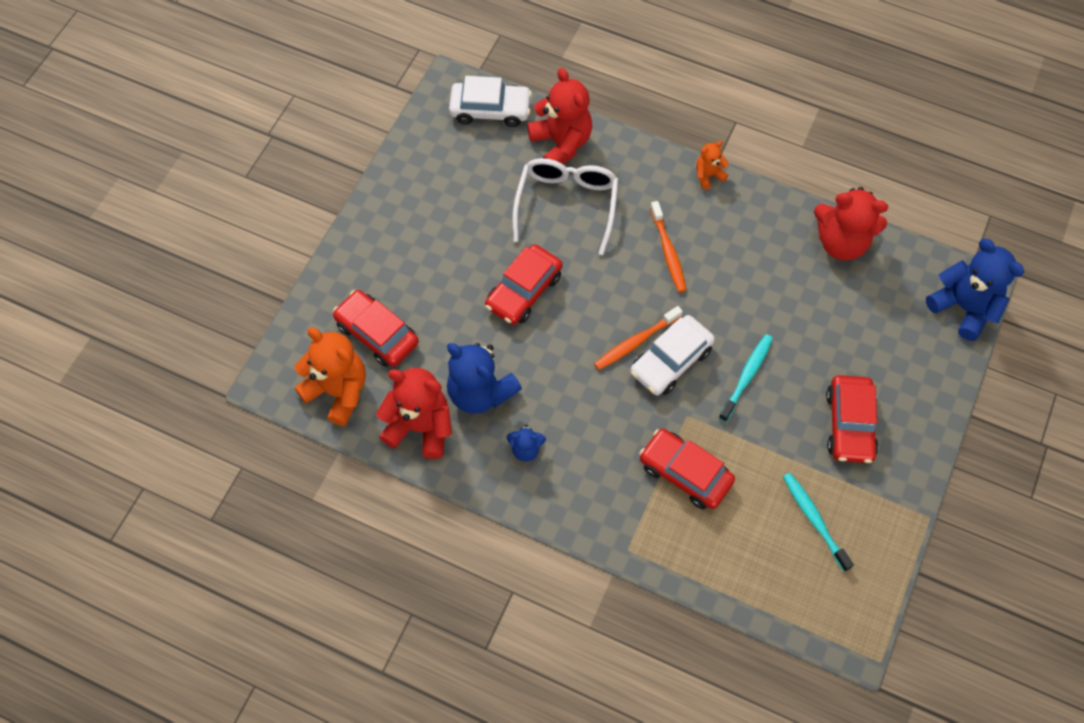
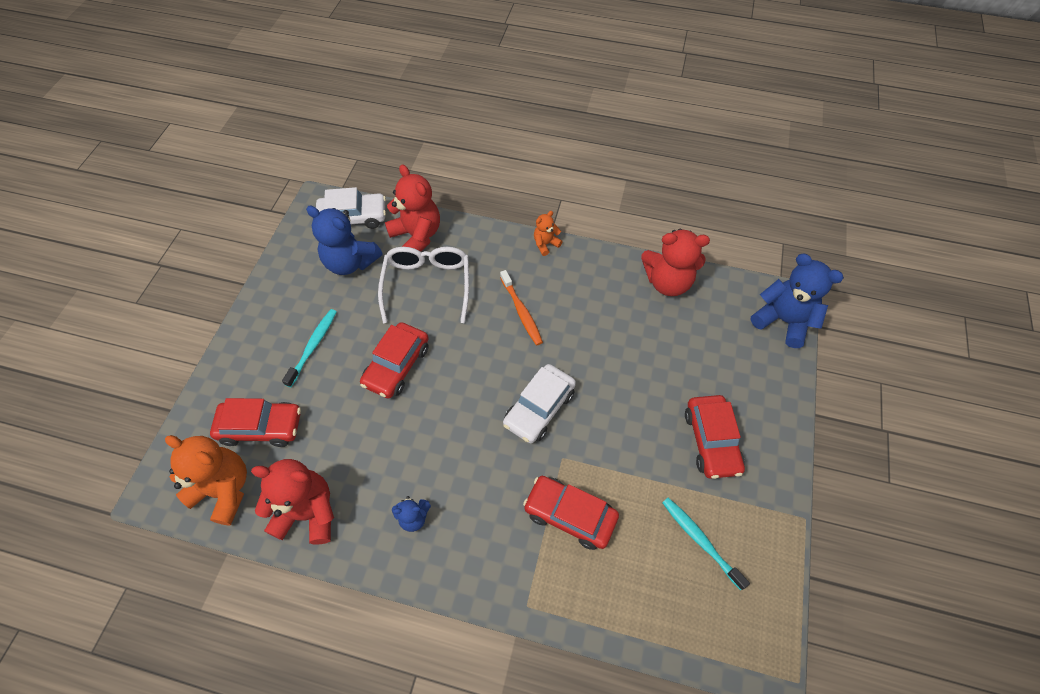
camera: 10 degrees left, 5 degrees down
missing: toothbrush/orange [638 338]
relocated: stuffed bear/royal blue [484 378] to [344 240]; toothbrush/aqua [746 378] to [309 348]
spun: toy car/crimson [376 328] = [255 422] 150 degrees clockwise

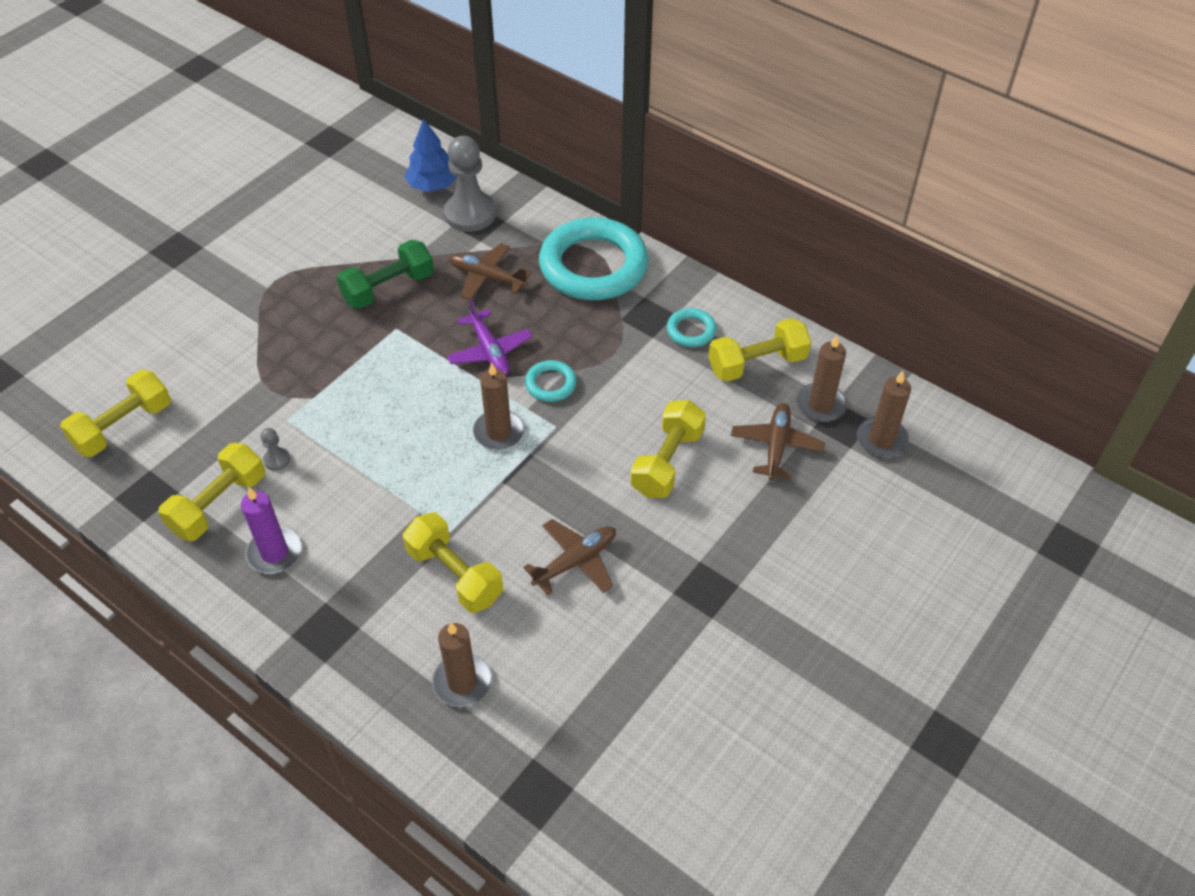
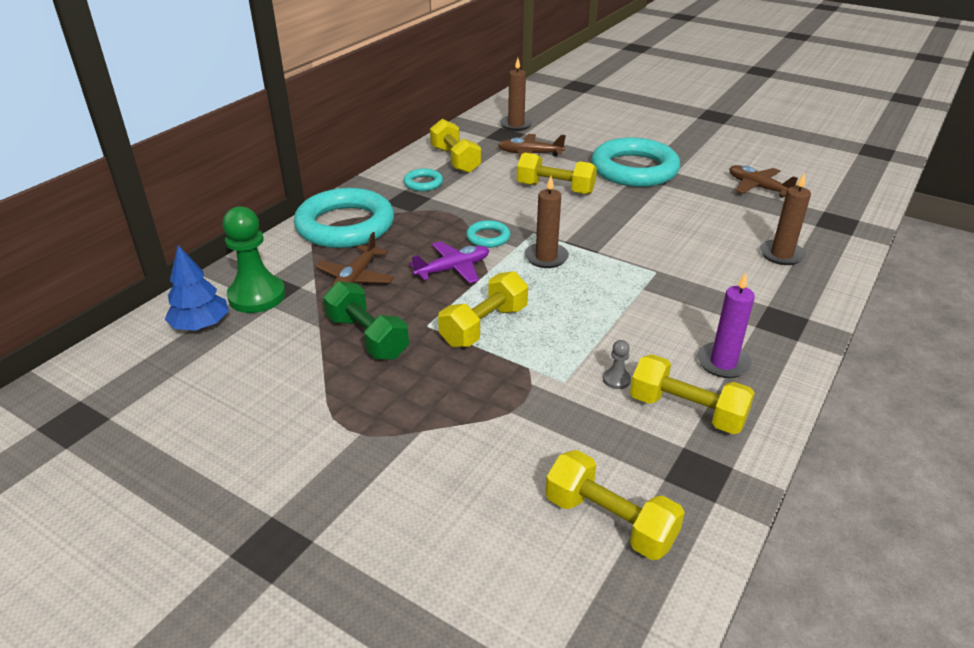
camera: 95 degrees left, 15 degrees down
missing: wax candle/dark brown [821 378]
appeared: ring/aqua [635 162]
relocated: free weight/bright yellow [453 562] to [483 309]; plane/dark brown [569 557] to [764 181]
colour: chess pawn/grey [470 184] to chess pawn/green [254 259]

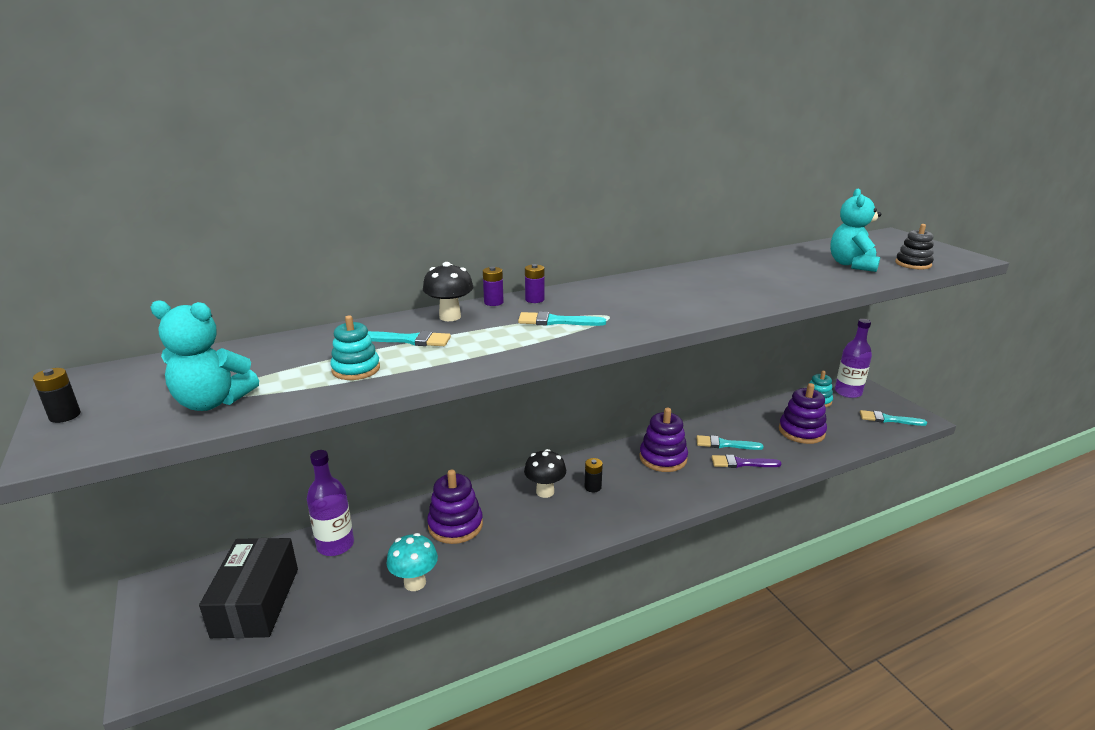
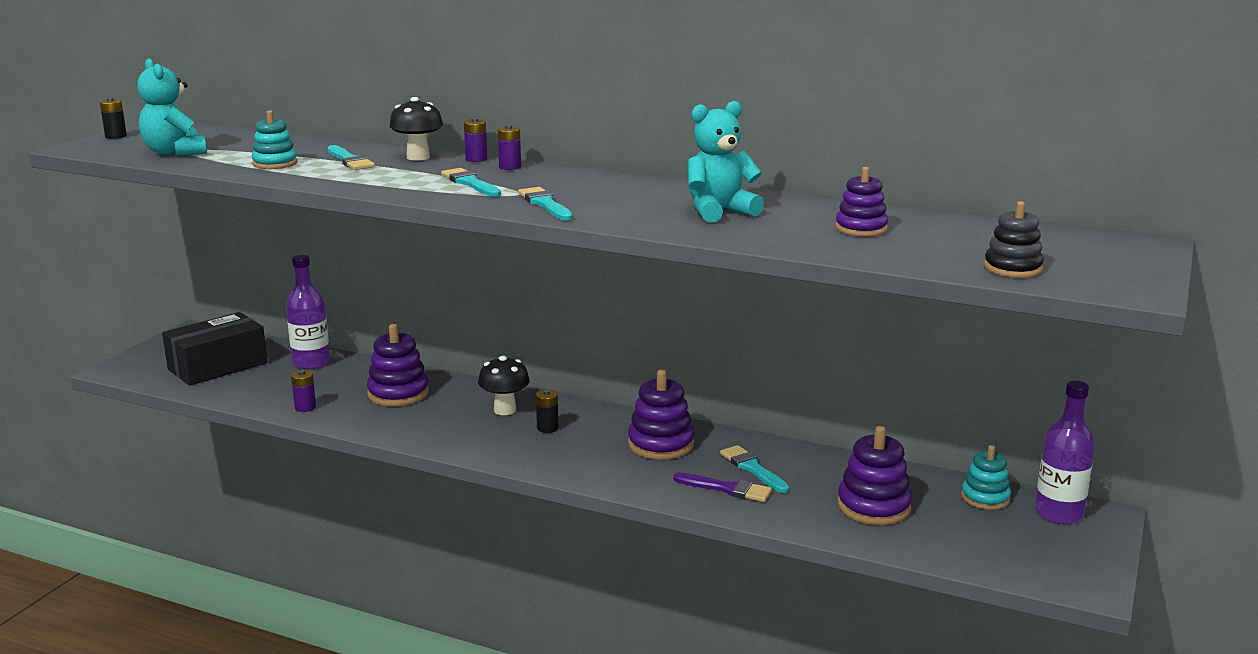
camera: 50 degrees right, 5 degrees down
appeared: ring stacker/royal purple [861 201]
relocated: stuffed bear/aqua [855 230] to [725 162]; paintbrush/aqua [893 418] to [545 204]
exchanged: toadstool/aqua [412 562] to power cell/royal purple [303 391]
spun: paintbrush/royal purple [746 461] = [722 487] 150 degrees clockwise

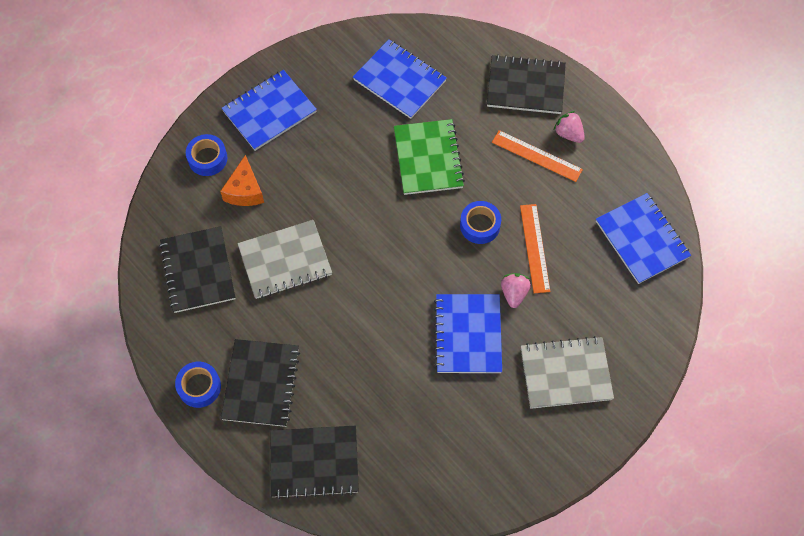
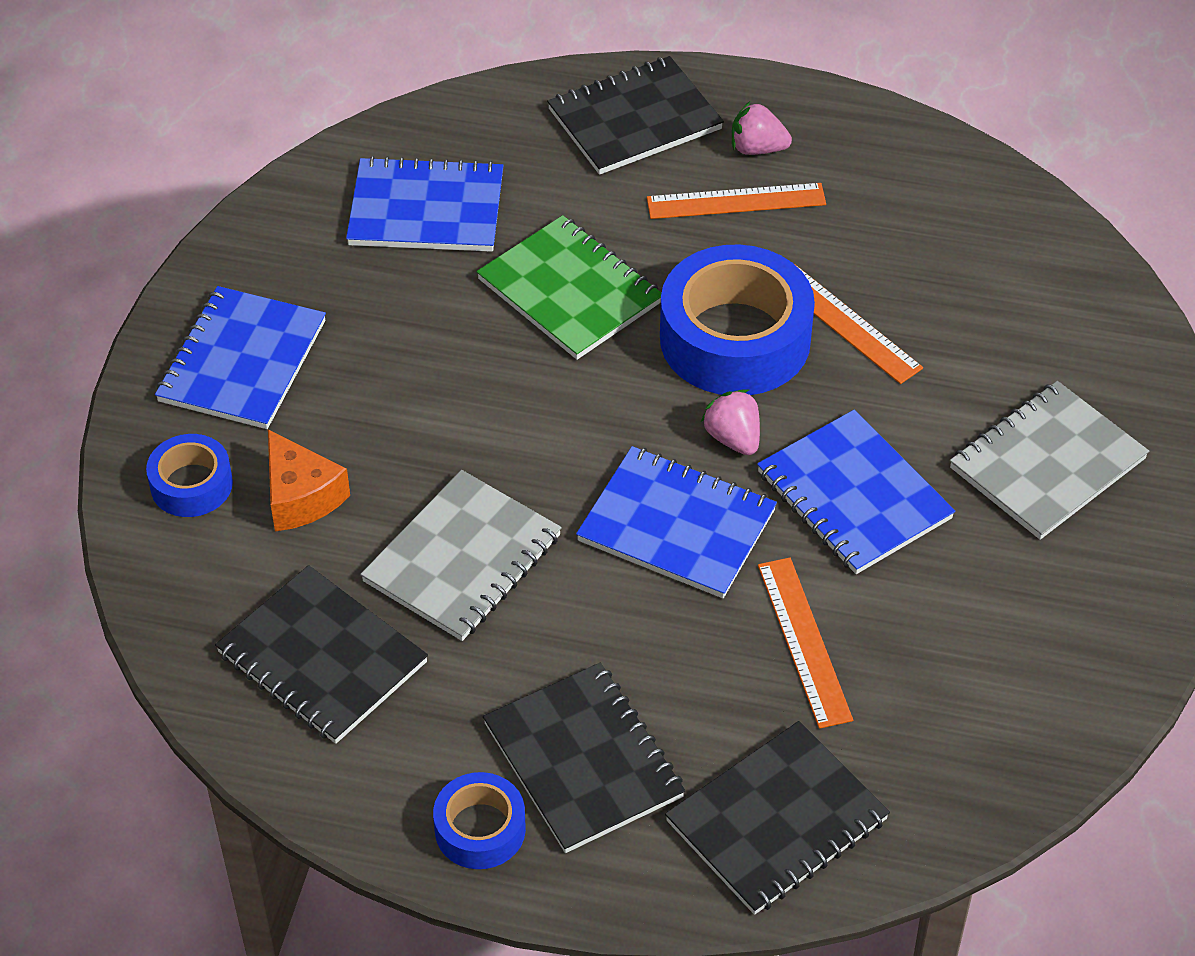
camera: 35 degrees left, 15 degrees down
appeared: straightedge/orange [805 643]
relocated: toy strawberry/rosy [516 290] to [730 422]; exercise book/royal blue [643 238] to [676 522]
size: sticky tape/royal blue [480 222] = [737 319] x1.94

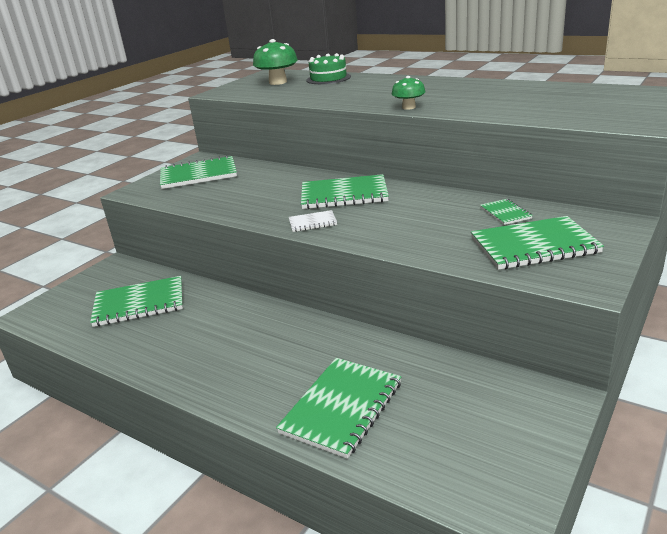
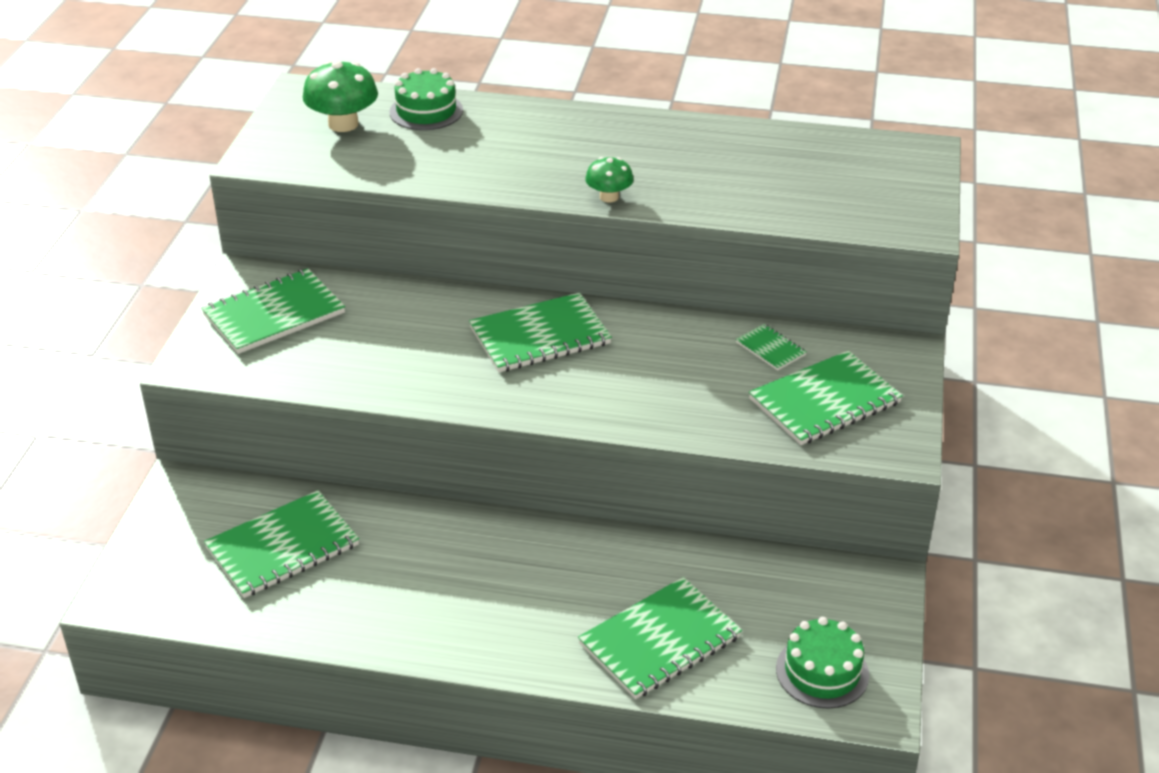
camera: 25 degrees left, 10 degrees up
missing: exercise book/pure white [313 221]
appeared: gateau/green [822 663]
spun: exercise book/green [338 408] = [660 638] 45 degrees clockwise

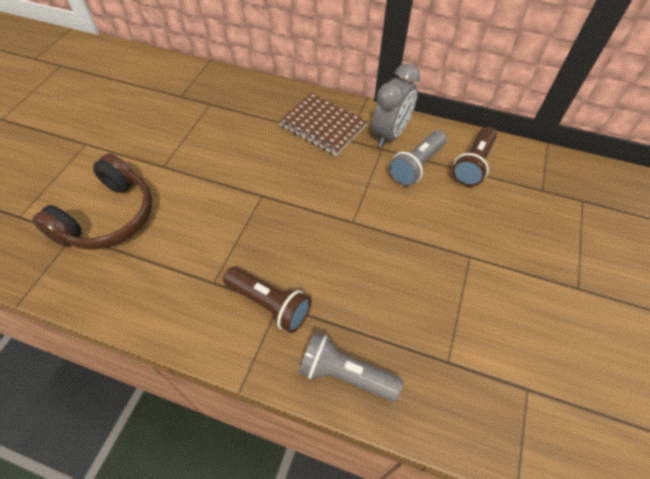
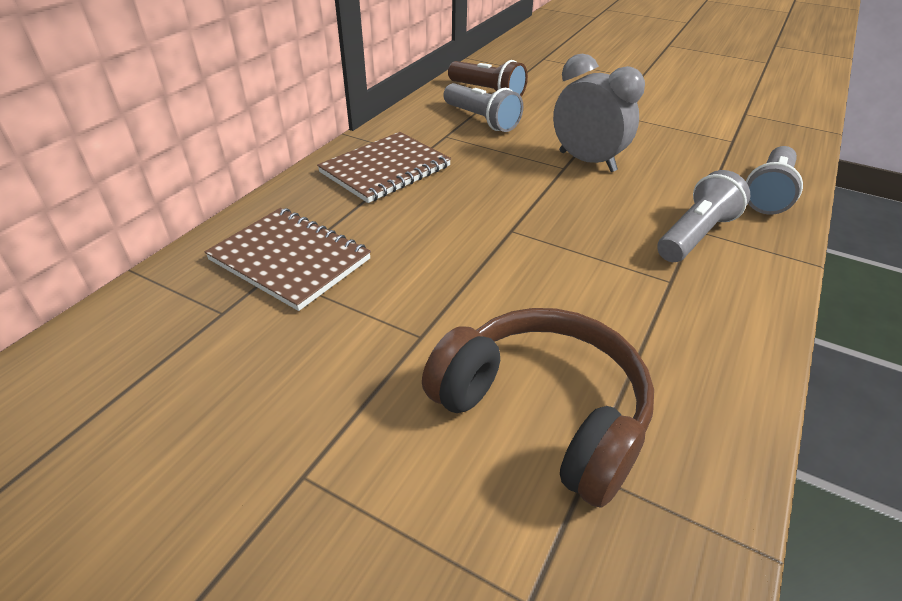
camera: 80 degrees left, 15 degrees down
appeared: exercise book/dark brown [288 259]
relocated: alarm clock/grey [396 105] to [599 113]
colour: torch/dark brown [267 300] to torch/grey [703 216]

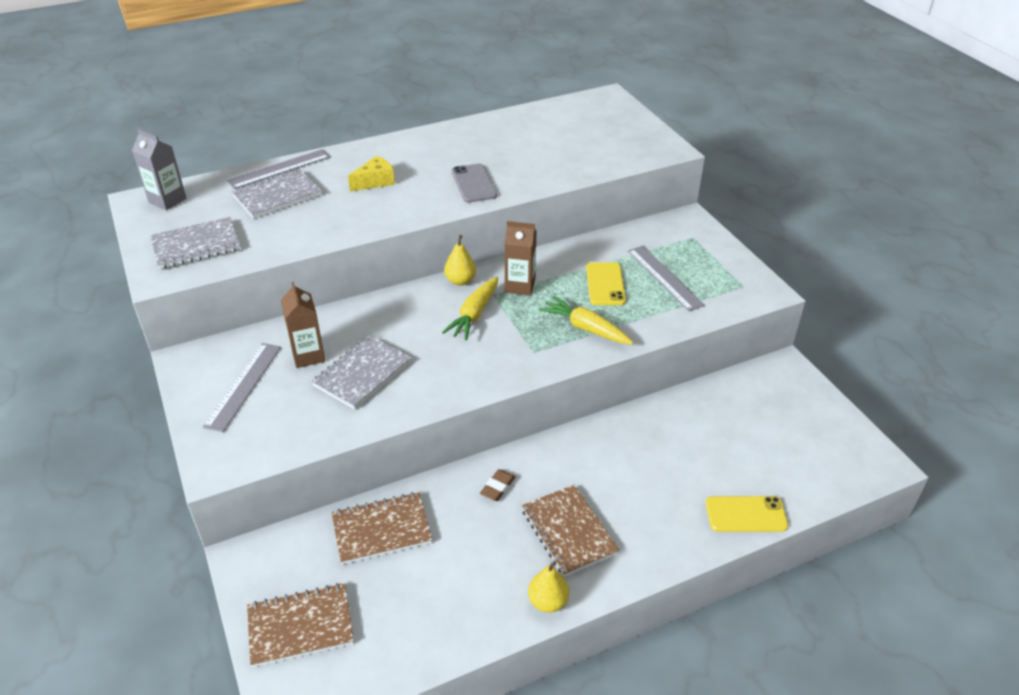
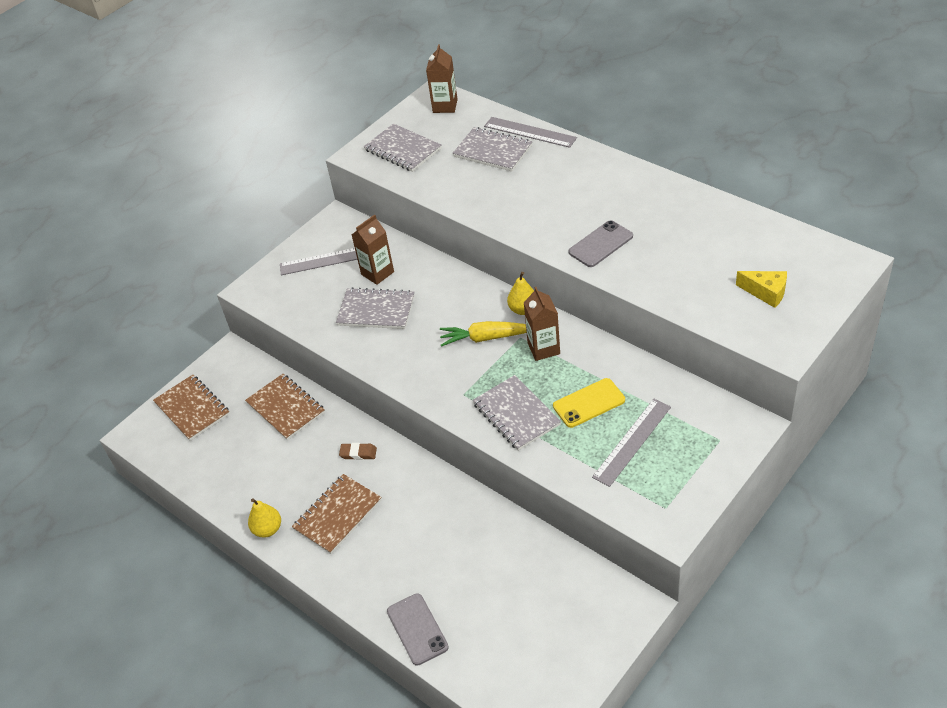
camera: 70 degrees right, 5 degrees up
relocated: cheese/bright yellow [371 173] to [761 289]
exchanged: carrot/bright yellow [586 320] to exercise book/grey [517 413]
colour: juice carton/grey [159 169] to juice carton/dark brown [442 78]; mobile phone/bright yellow [747 514] to mobile phone/grey [418 629]

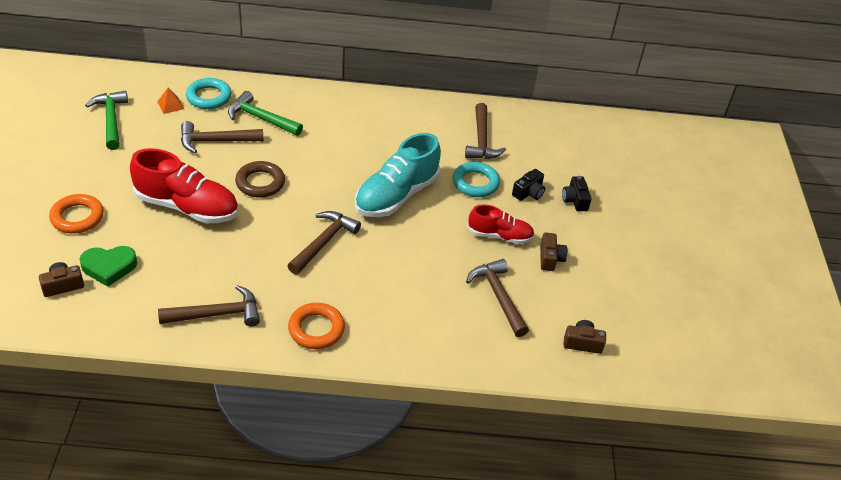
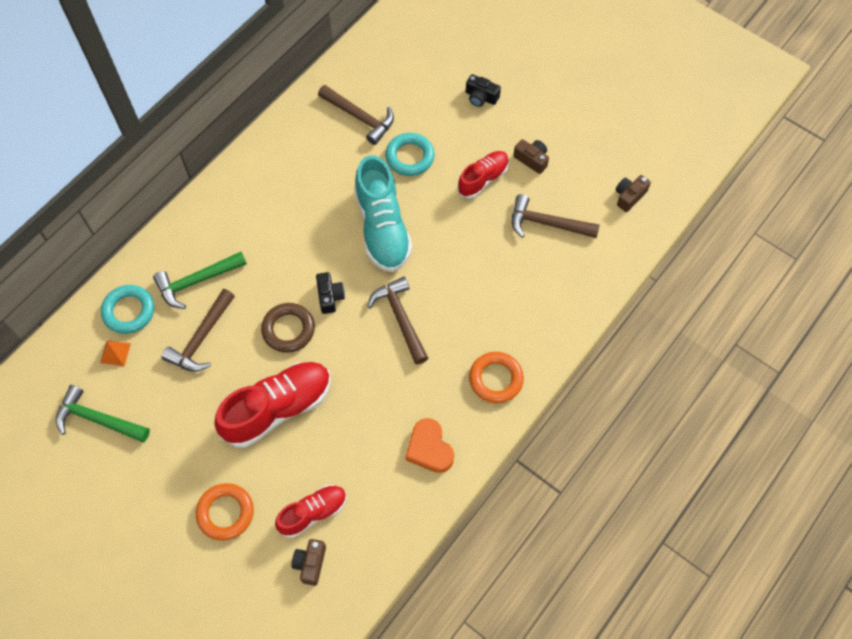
camera: 50 degrees left, 20 degrees up
relocated: photo camera/black [528 185] to [330 293]
exchanged: heart/green [108 266] to lace-up shoe/crimson [311 511]; hammer/dark brown [209 305] to heart/orange [429 445]

